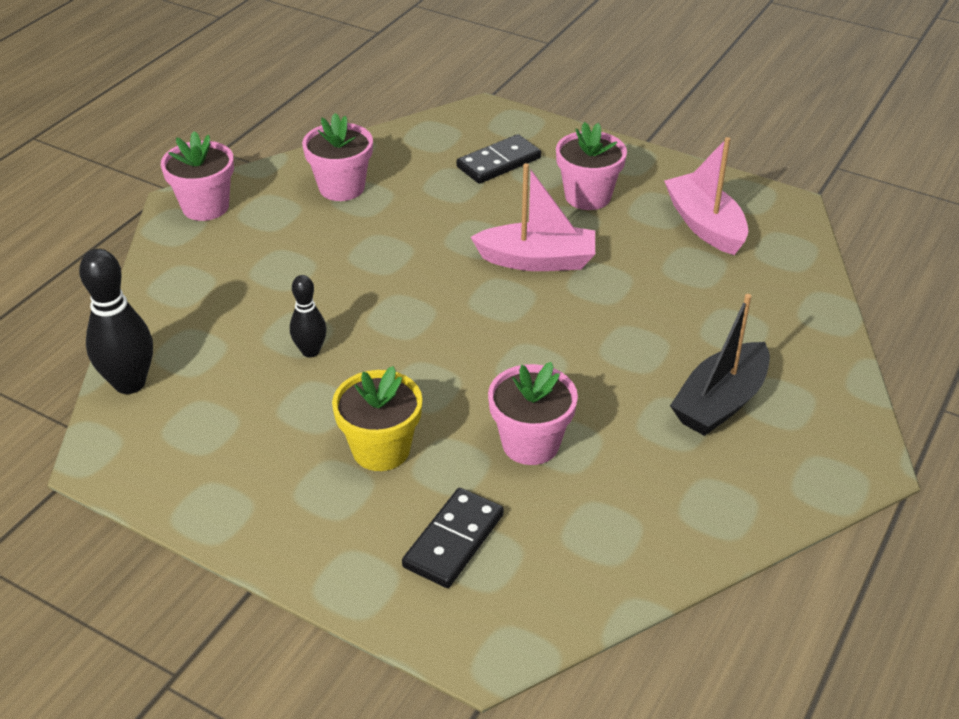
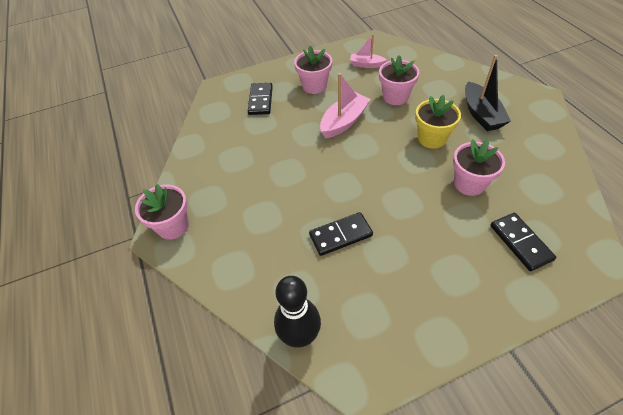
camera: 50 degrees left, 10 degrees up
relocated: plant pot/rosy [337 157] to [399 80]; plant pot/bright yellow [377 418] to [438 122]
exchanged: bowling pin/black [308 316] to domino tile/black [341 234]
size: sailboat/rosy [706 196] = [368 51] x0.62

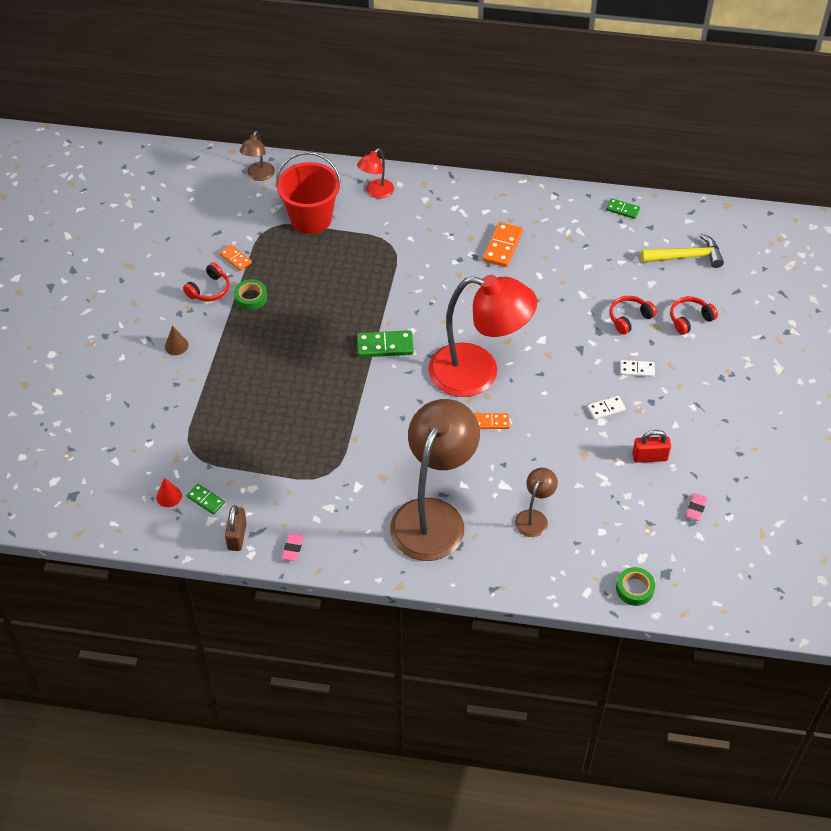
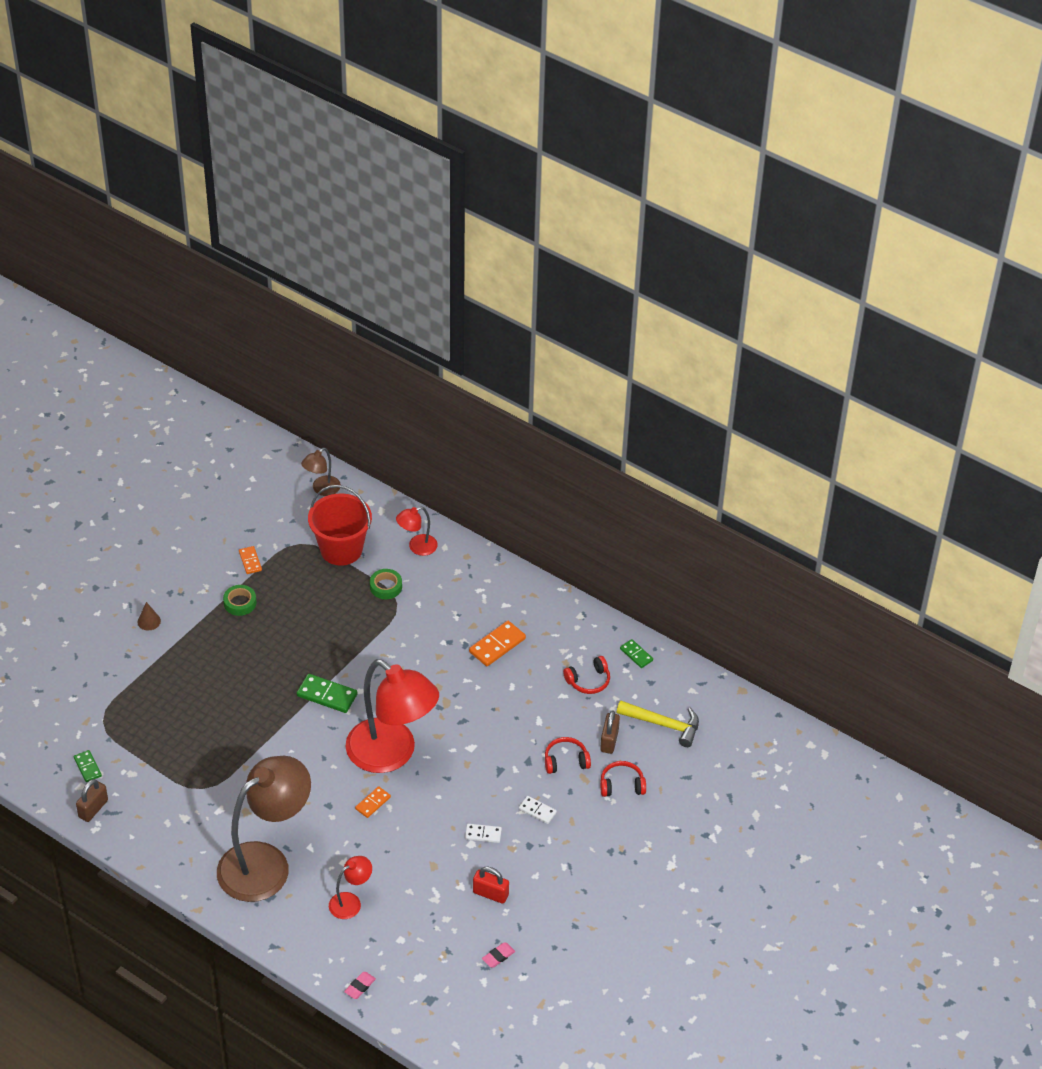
camera: 25 degrees right, 5 degrees down
missing: solid cone/crimson [169 492]
appeared: padlock/dark brown [610 732]
relocated: over-ear headphones/crimson [206 281] to [586 675]; gum eraser/rosy [293 547] to [360 985]; sticky tape/green [635 586] to [386 584]
colour: lamp/dark brown [536 502] to lamp/crimson [350 887]
spun: domino tile/orange [492 421] = [373 802] 75 degrees counterclockwise

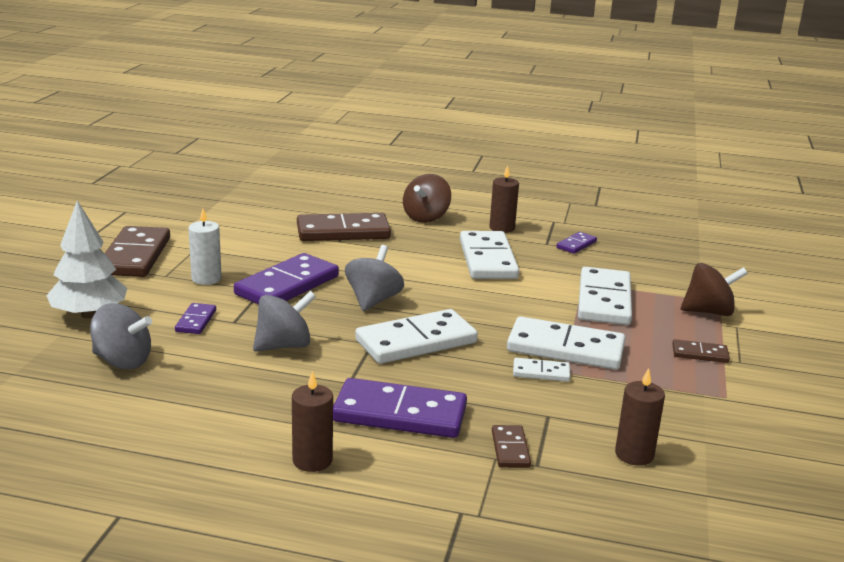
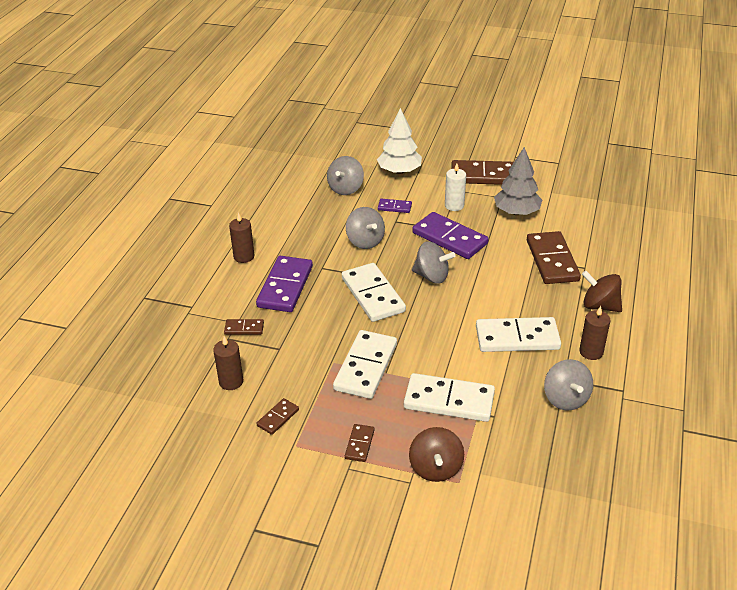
camera: 95 degrees right, 15 degrees up
missing: domino tile/pure white [541 370]
appeared: domino tile/dark brown [277 416]; fir tree/grey [518 181]
exchanged: domino tile/royal purple [576 243] to spinning top/grey [568 385]

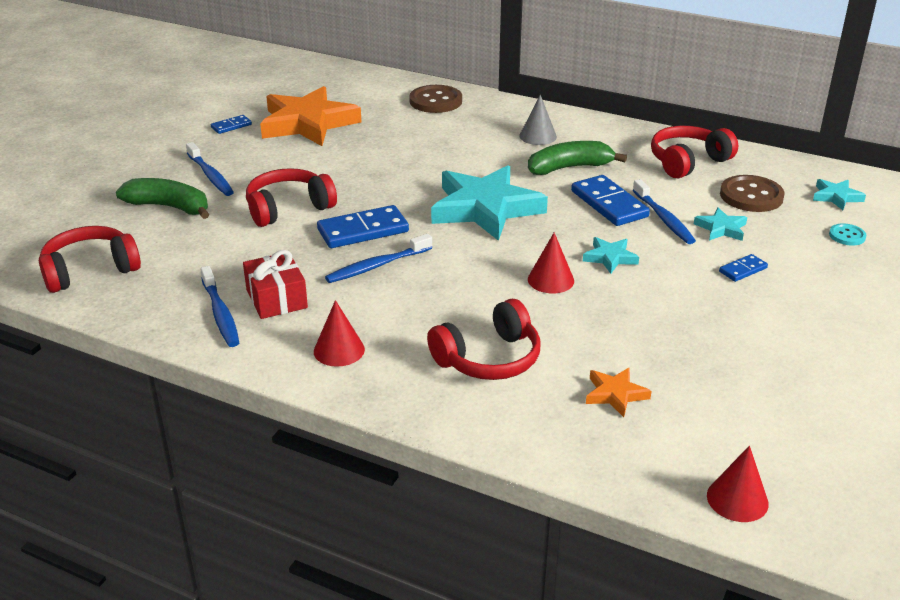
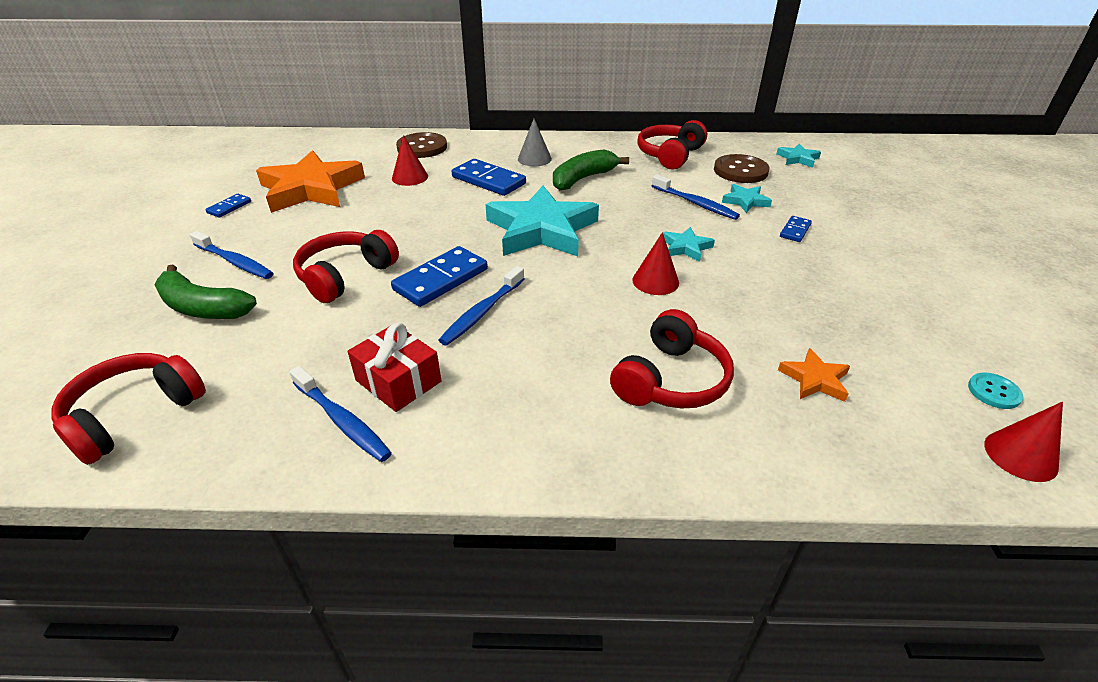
camera: 25 degrees left, 5 degrees up
relocated: solid cone/crimson [339 333] to [410 160]; domino tile/royal blue [610 200] to [489 177]; sewing button/aqua [847 235] to [995 391]
spun: banana fruit/green [162 198] = [205 291] 150 degrees counterclockwise

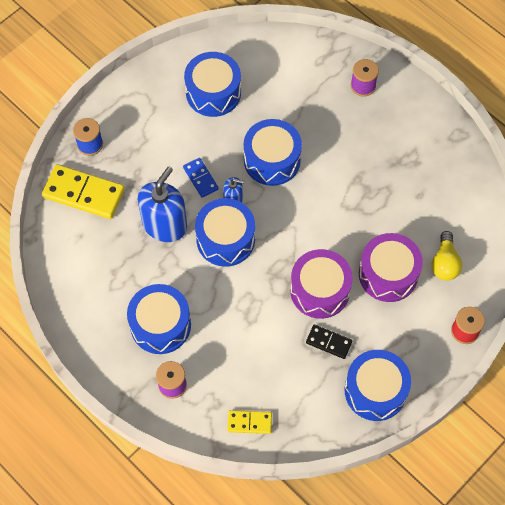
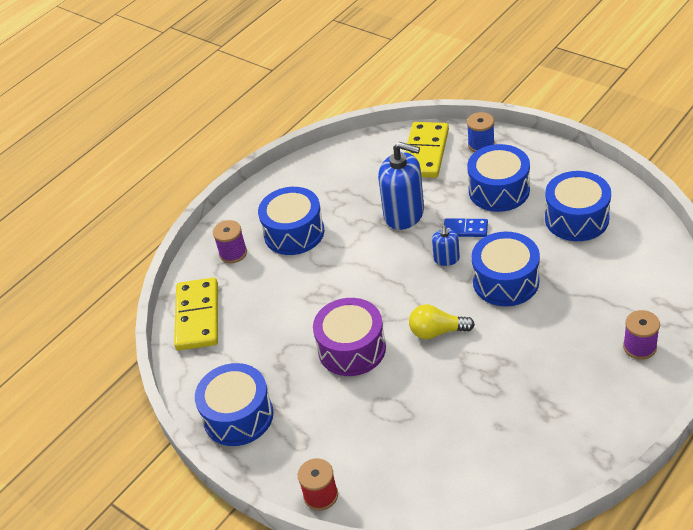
camera: 90 degrees right, 20 degrees down
missing: domino tile/black [329 342]; toy drum/royal purple [391 267]
relocated: toy drum/royal blue [225 232] to [498 178]; lightbulb/bright yellow [447 256] to [442 321]
spun: domino tile/royal blue [201 178] = [466 227] 45 degrees clockwise
size: domino tile/bright yellow [249 422] = [196 314] x1.88

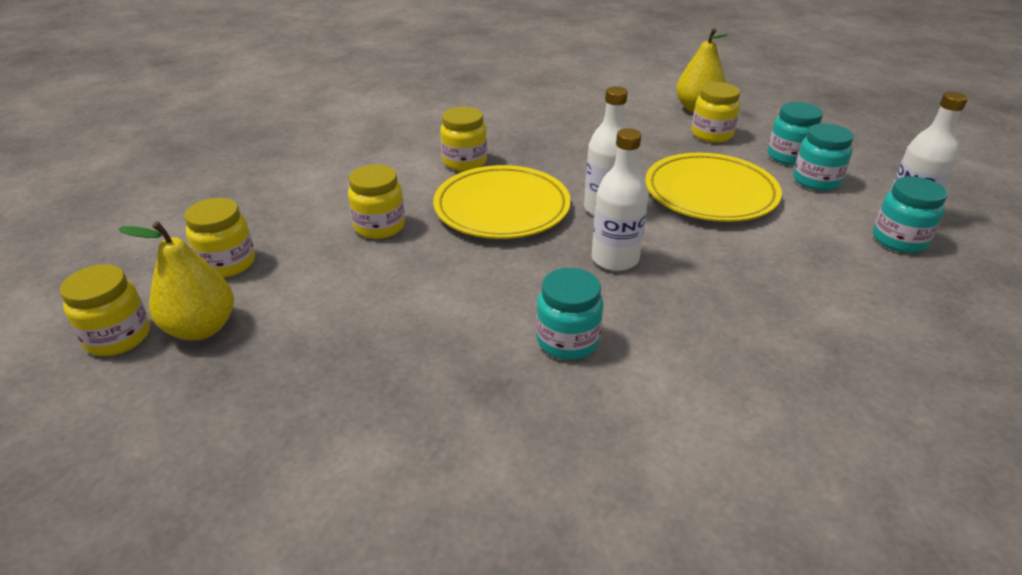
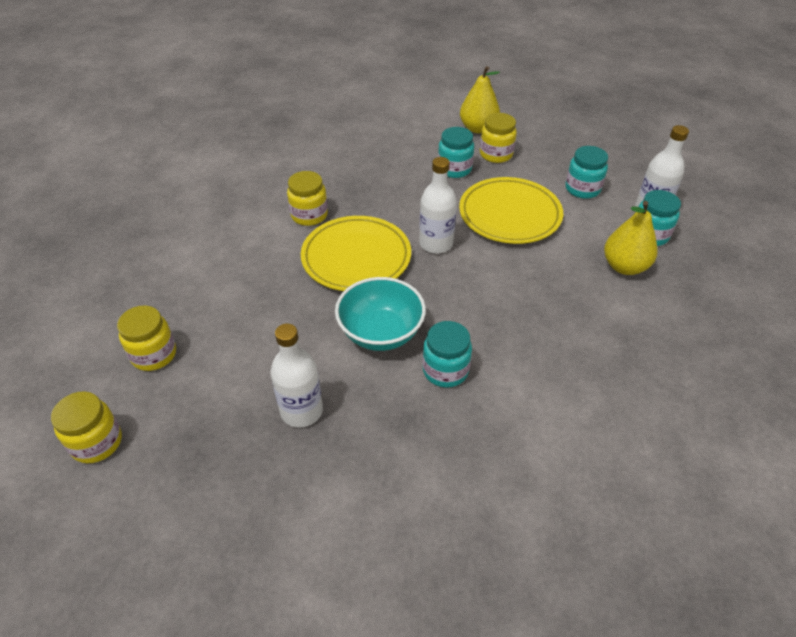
camera: 15 degrees left, 10 degrees up
missing: jar/bright yellow [376 201]
appeared: serving bowl/aqua [380 314]
relocated: pear/bright yellow [176 280] to [630 238]; bottle/pure white [620 199] to [296 375]; jar/aqua [795 134] to [456 152]

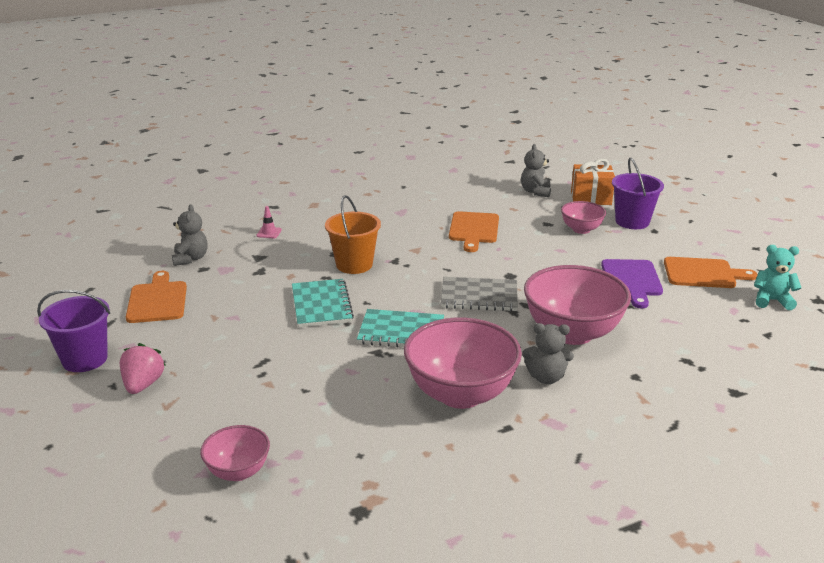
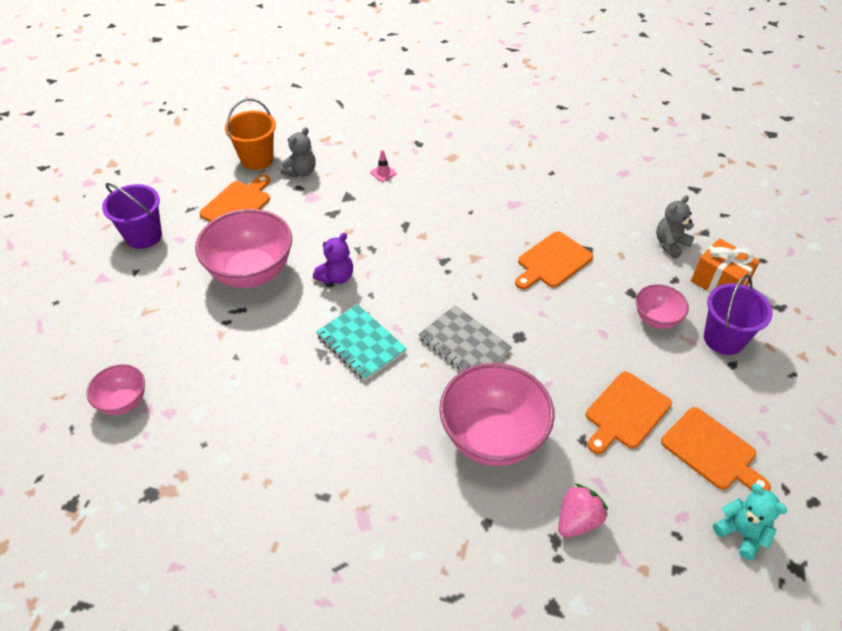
camera: 40 degrees right, 20 degrees up
missing: stuffed bear/grey [548 353]
relocated: toy strawberry/rosy [142 368] to [583 510]; pail/orange [353 234] to [250 134]; serving bowl/rosy [463 363] to [243 248]
exchanged: exercise book/aqua [323 303] to stuffed bear/royal purple [333 258]
colour: bread board/royal purple [632 283] to bread board/orange [629 413]

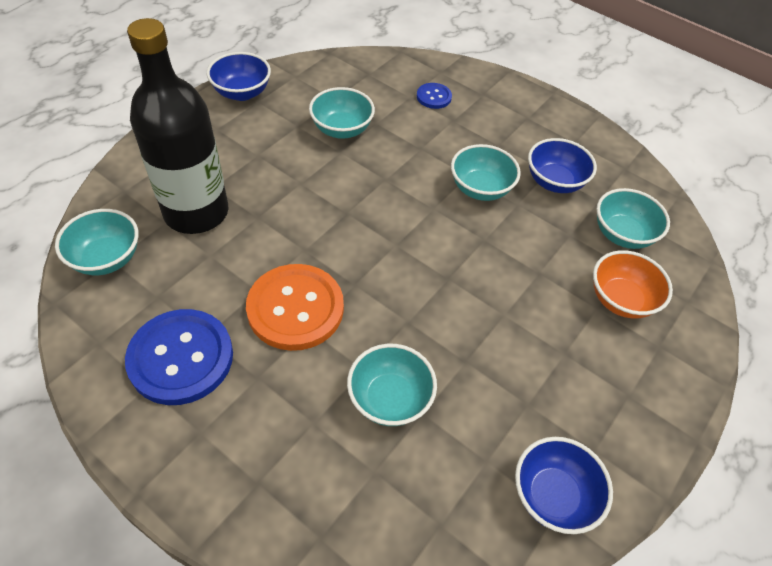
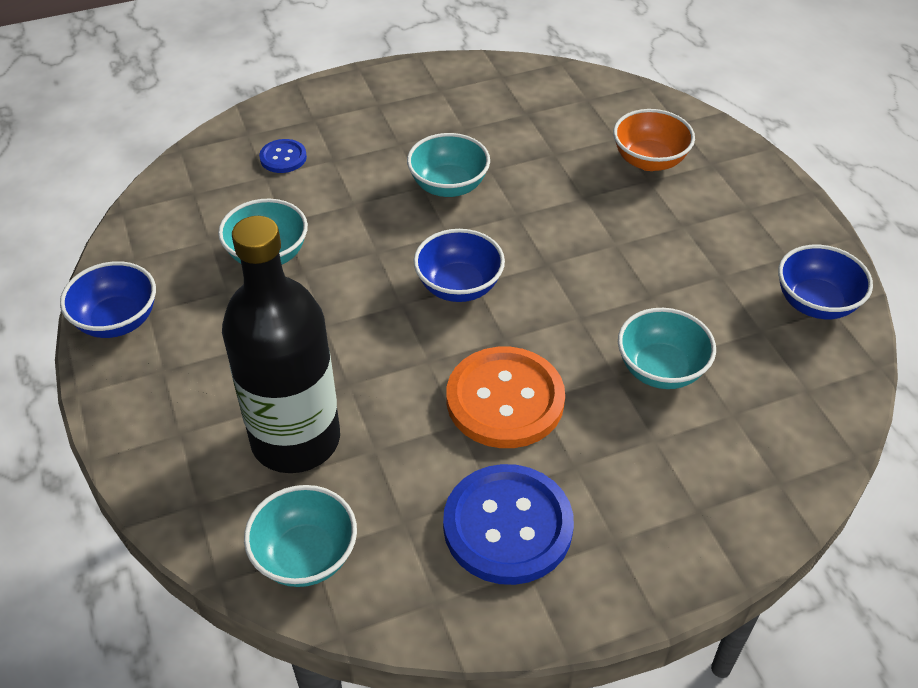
camera: 55 degrees left, 5 degrees down
missing: serving bowl/aqua [633 218]
relocated: serving bowl/royal blue [562 165] to [459 265]

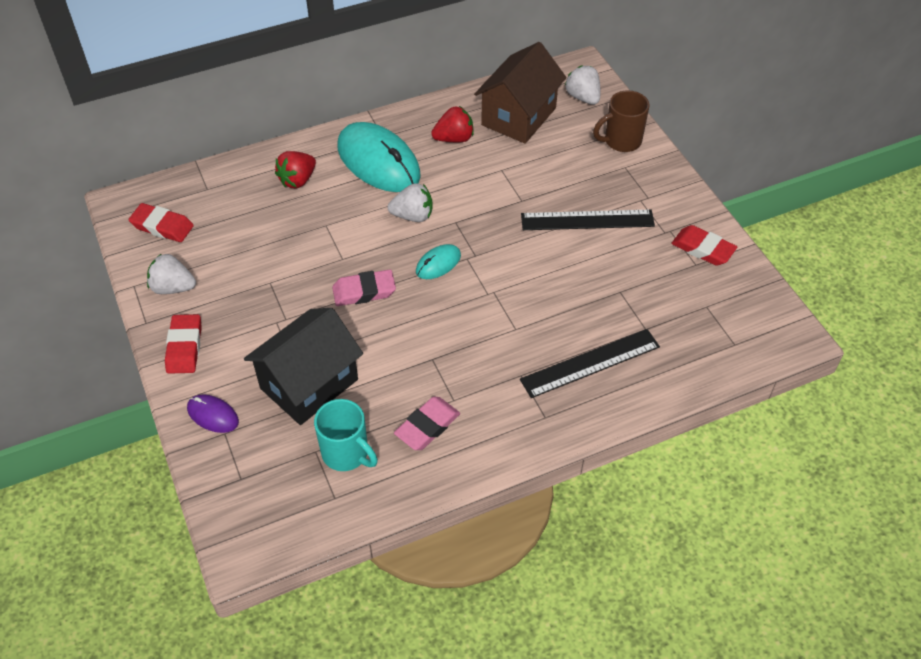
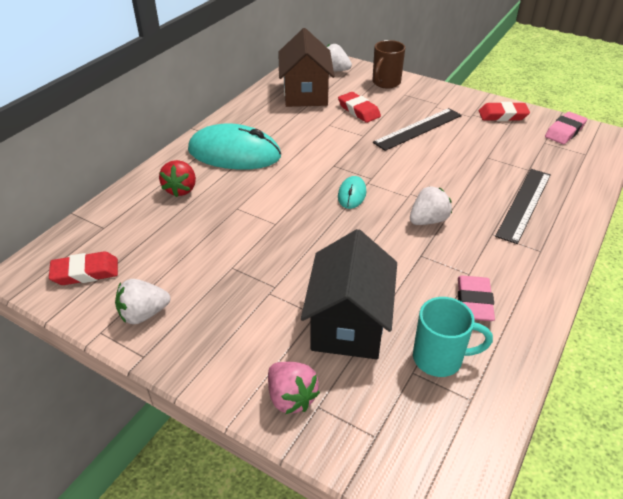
camera: 35 degrees left, 10 degrees down
missing: toy strawberry/crimson [452 124]
relocated: gum eraser/crimson [183 344] to [359 107]; gum eraser/rosy [364 288] to [566 128]; toy strawberry/pure white [410 202] to [431 205]
exchanged: mouse/royal purple [213 413] to toy strawberry/rosy [294 388]

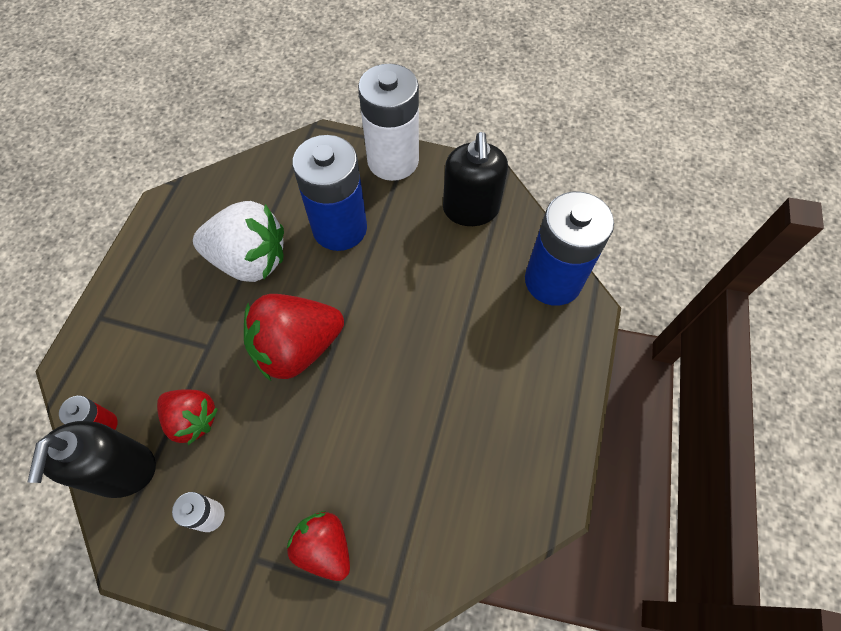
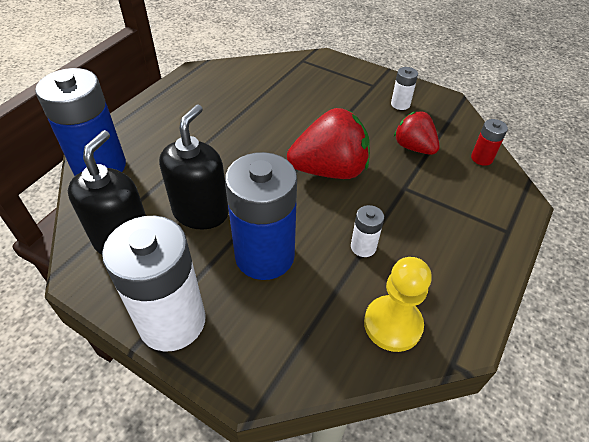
camera: 165 degrees left, 15 degrees down
missing: toy strawberry/crimson [318 546]
appeared: chess pawn/bright yellow [398 304]
relocated: soap pump/black [92 459] to [194 166]
exchanged: toy strawberry/pure white [238 241] to power cell/pure white [367 231]

